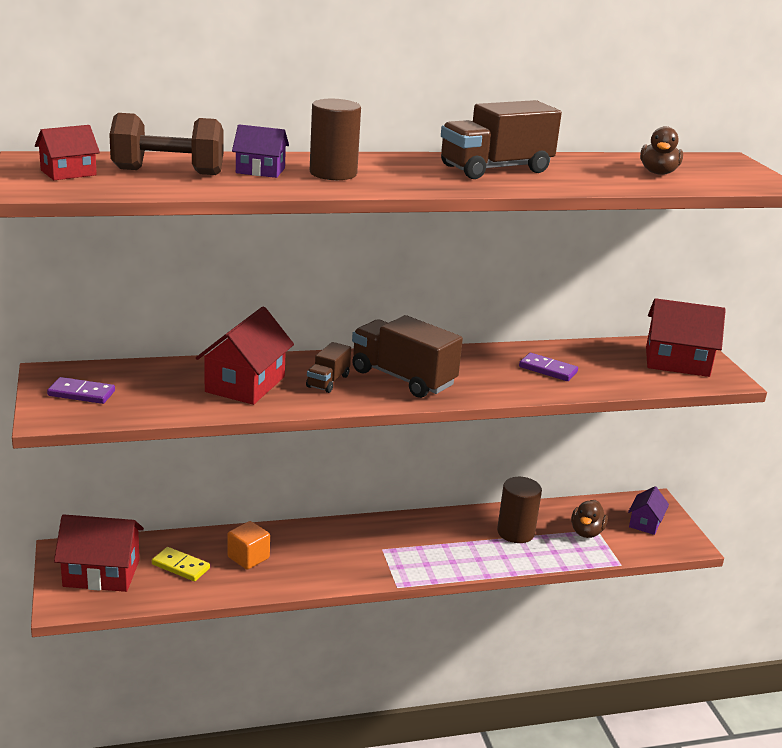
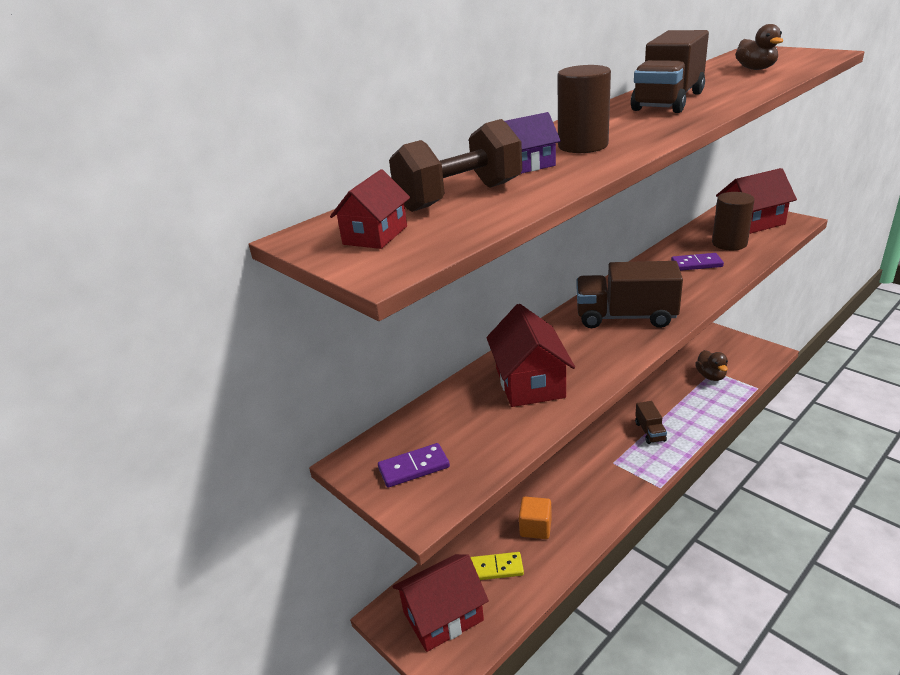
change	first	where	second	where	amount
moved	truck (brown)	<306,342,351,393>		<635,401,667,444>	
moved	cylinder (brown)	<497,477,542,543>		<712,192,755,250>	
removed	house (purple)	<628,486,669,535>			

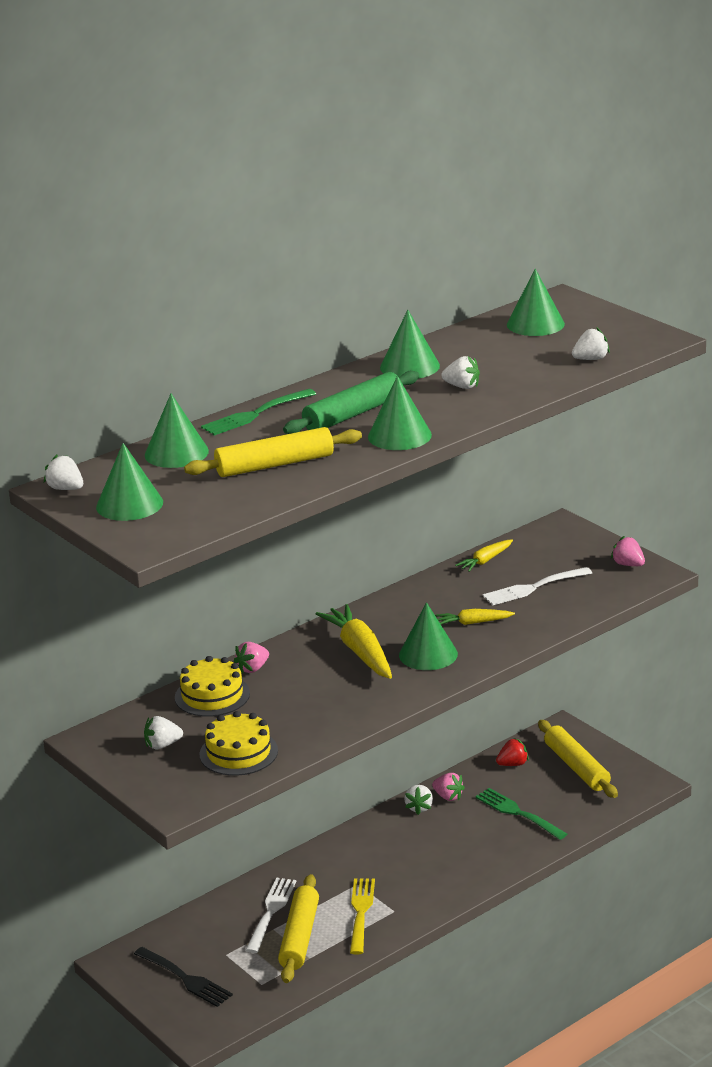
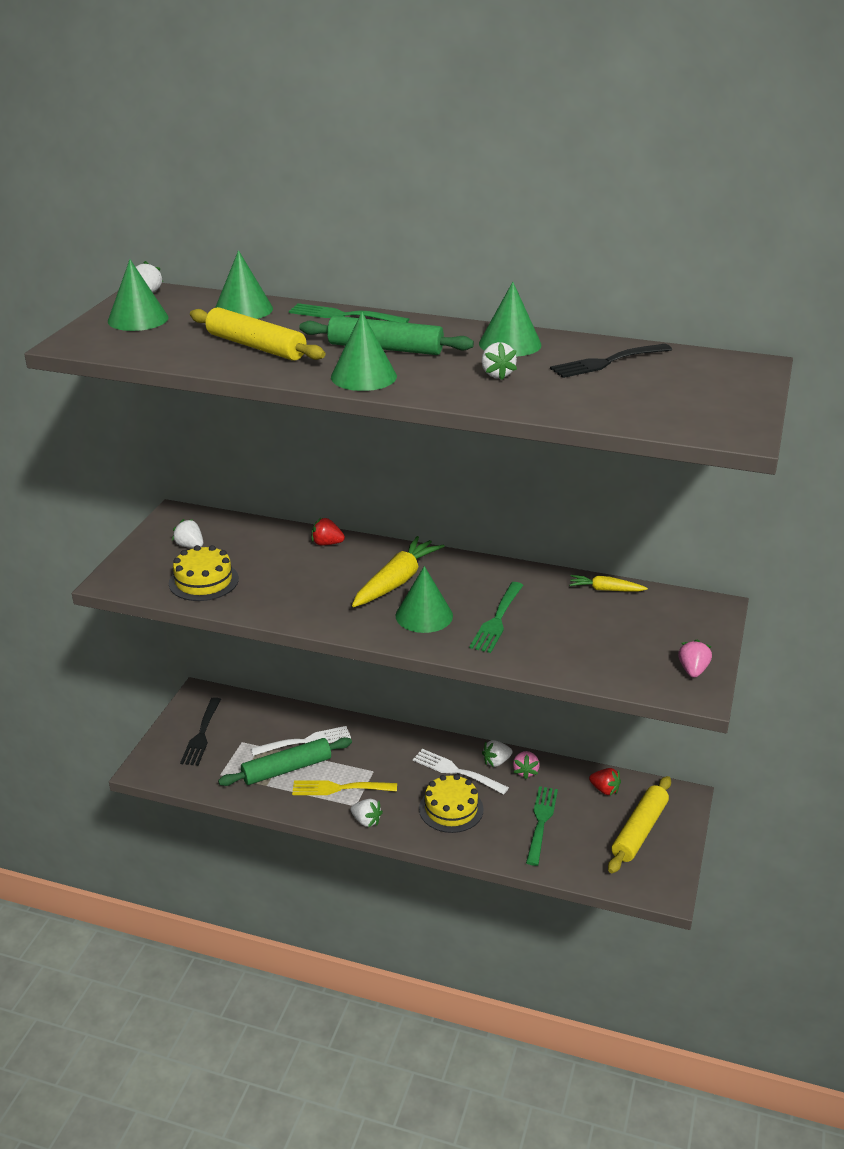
change	first	where	second	where	amount
removed	cone (green)	<507,269,565,336>			
moved	strawberry (white)	<572,328,610,360>		<351,799,383,827>	
moved	fork (white)	<483,567,592,605>		<413,749,509,794>	
replaced	carrot (yellow)	<435,609,515,625>	fork (green)	<469,582,523,653>	
recoloured	strawberry (pink)	<234,642,269,674>	strawberry (red)	<312,517,345,546>	
moved	cake (yellow)	<175,656,250,717>		<419,774,483,833>	
recoloured	rolling pin (yellow)	<278,874,319,983>	rolling pin (green)	<218,737,352,786>	
turned	fork (yellow)	<350,878,375,954>		<292,780,397,795>	150 degrees counterclockwise
added			fork (black)	<550,344,672,378>	

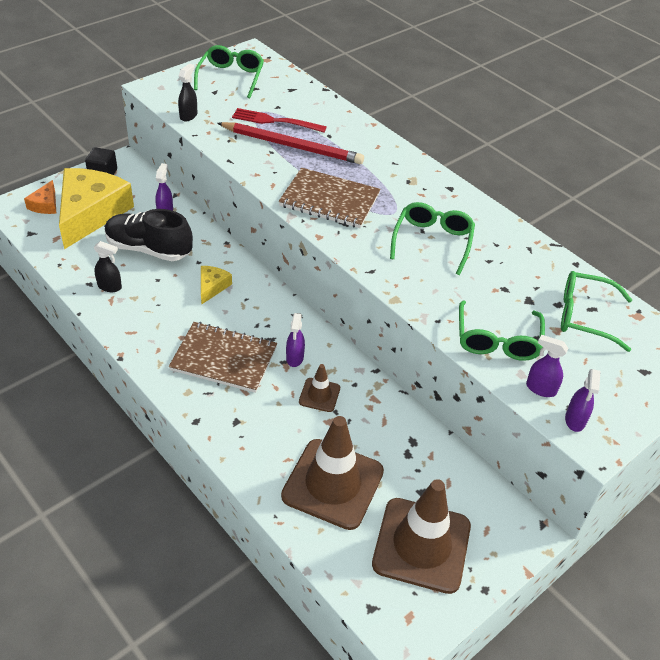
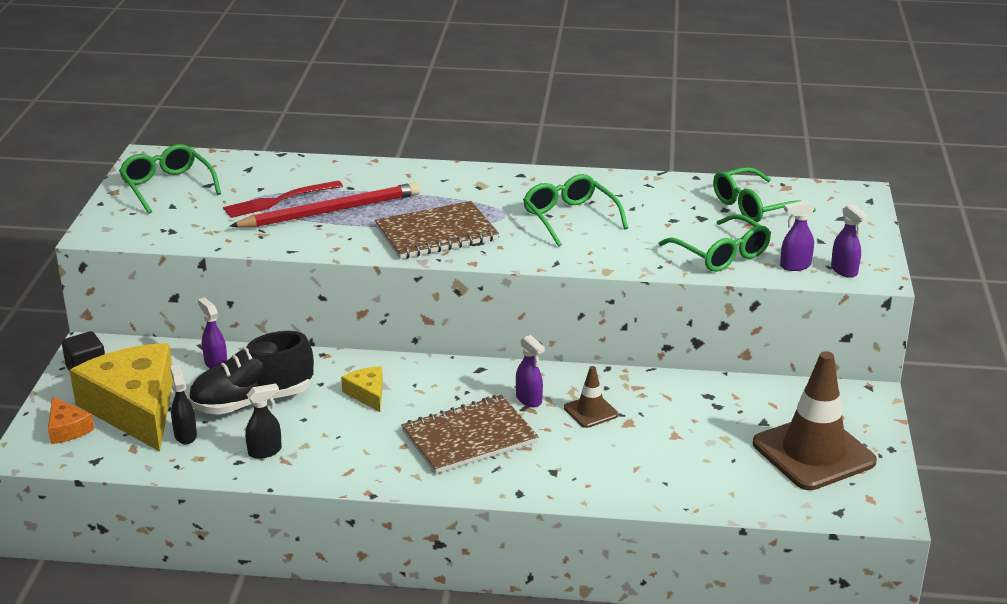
change	first	where	second	where	amount
moved	spray bottle (black)	<178,64,197,121>		<170,364,197,444>	
removed	traffic cone (brown)	<281,416,384,530>			

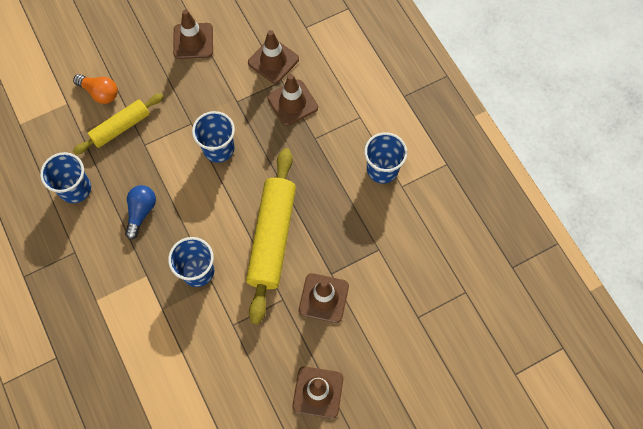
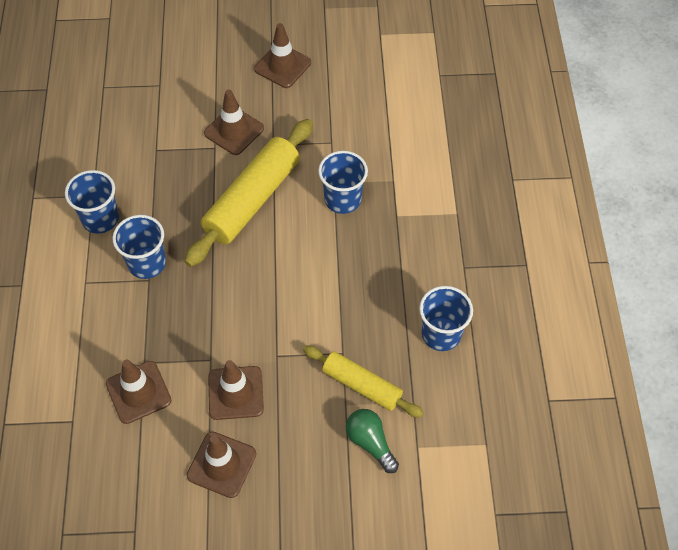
change	first	where	second	where	amount
recoloured	light bulb (orange)	<73,74,118,104>	light bulb (green)	<346,409,399,473>	
moved	traffic cone (brown)	<267,74,318,126>		<208,360,264,420>	
turned	rolling pin (yellow)	<73,93,164,155>		<303,345,423,418>	45 degrees clockwise
moved	cup (blue)	<192,111,235,163>		<112,215,166,279>	
removed	light bulb (blue)	<125,185,156,240>			

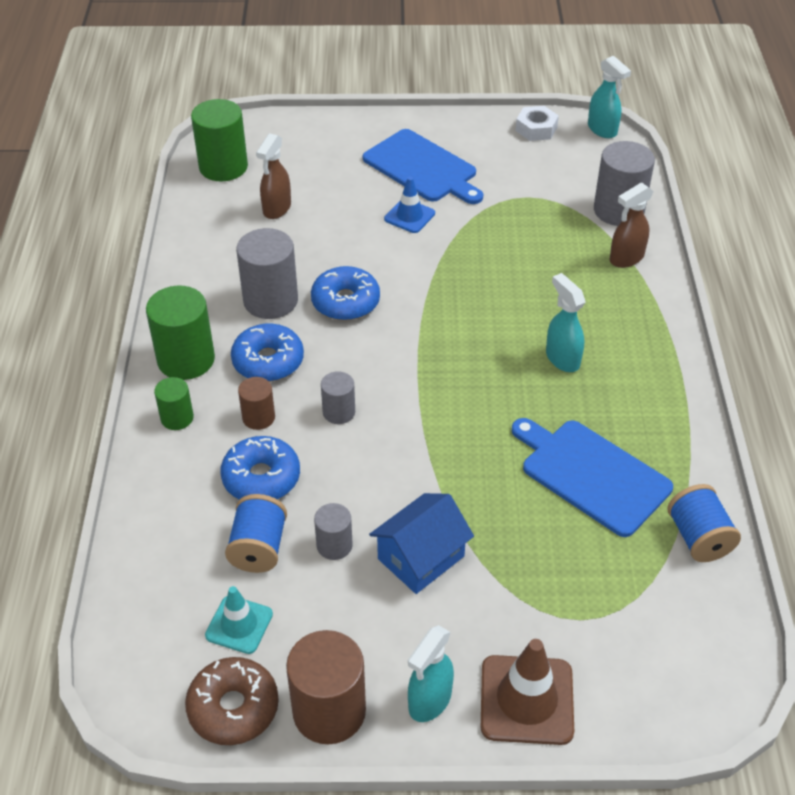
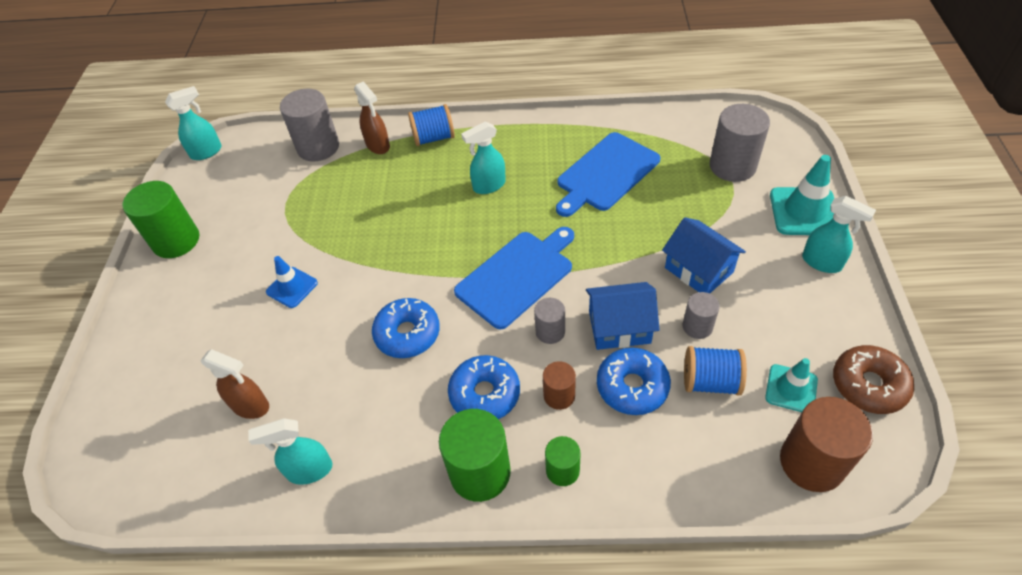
change	first	where	second	where	amount
moved	cylinder (green)	<191,99,248,181>		<122,181,199,258>	
removed	nut (white)	<516,106,559,141>			
moved	cutting board (blue)	<363,129,483,204>		<454,227,574,330>	
moved	cylinder (grey)	<236,228,298,319>		<710,104,770,182>	
moved	spool (blue)	<667,484,741,562>		<408,104,455,146>	
moved	cylinder (brown)	<286,630,366,744>		<780,397,873,492>	
recoloured	traffic cone (brown)	<481,639,574,745>	traffic cone (turquoise)	<770,155,834,235>	
added			house (blue)	<586,282,660,350>	
added			spray bottle (turquoise)	<248,418,332,485>	

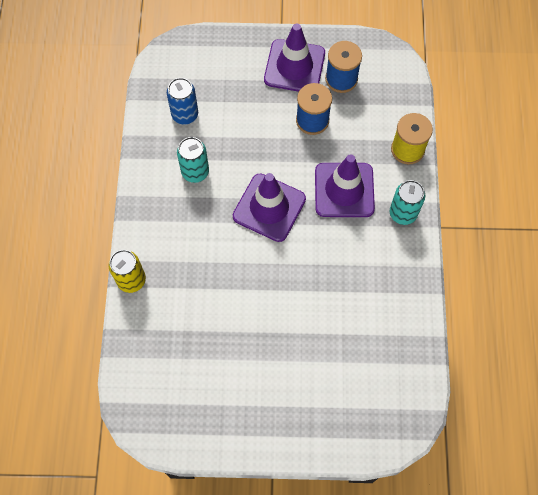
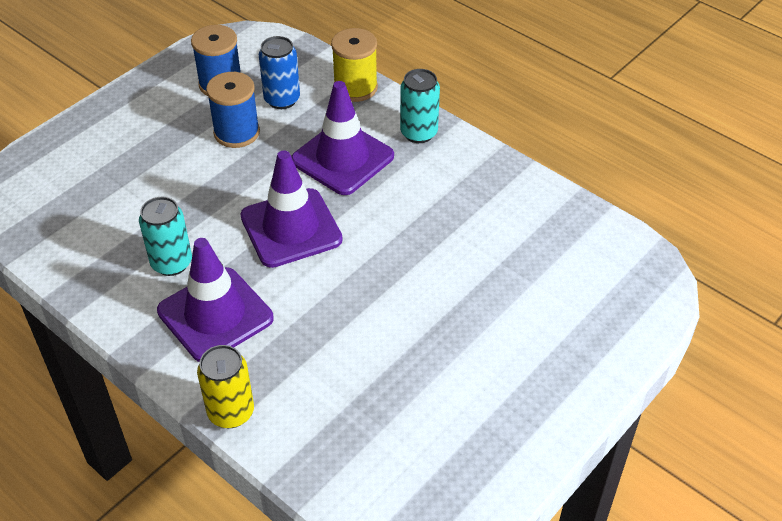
change	first	where	second	where	amount
moved	traffic cone (purple)	<264,23,325,92>		<157,238,274,362>	
moved	can (blue)	<167,78,198,125>		<259,36,300,109>	

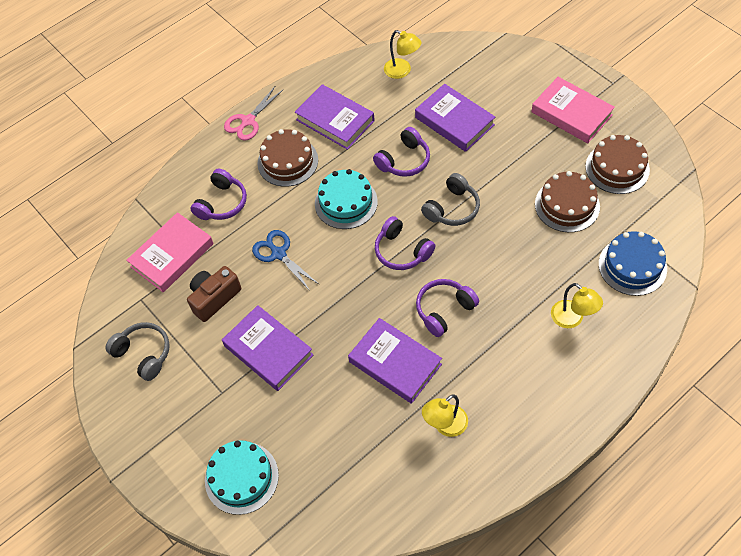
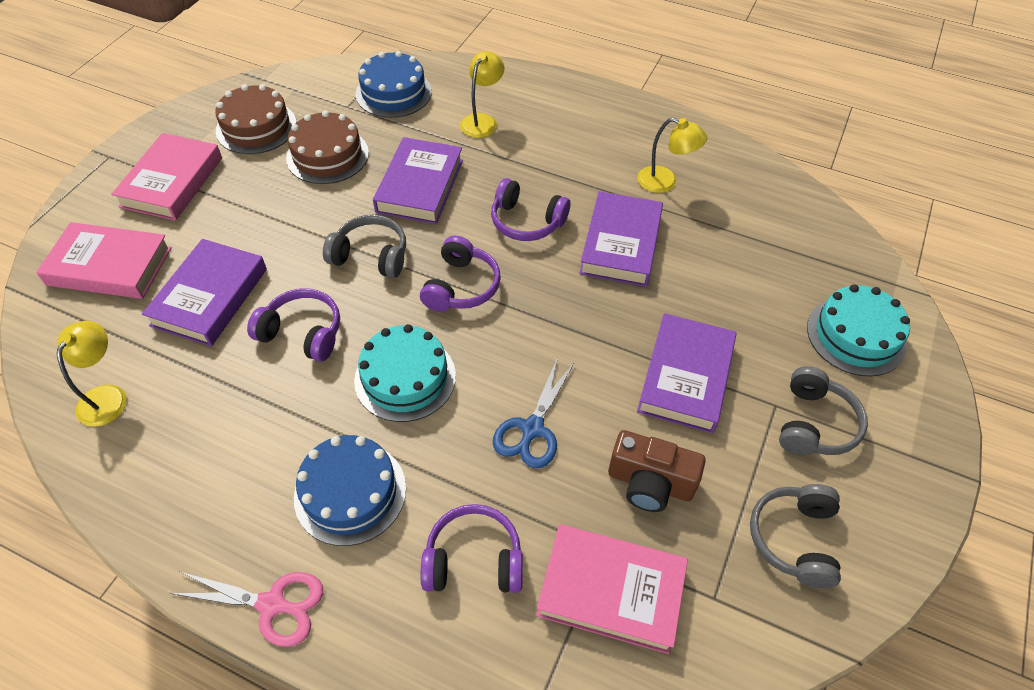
change	first	where	second	where	amount
moved	book (purple)	<295,84,375,150>		<373,137,463,224>	
recoloured	cake (brown)	<257,129,318,187>	cake (blue)	<294,435,406,546>	
added			book (pink)	<36,222,172,299>	
added			headphones (grey)	<779,366,868,455>	

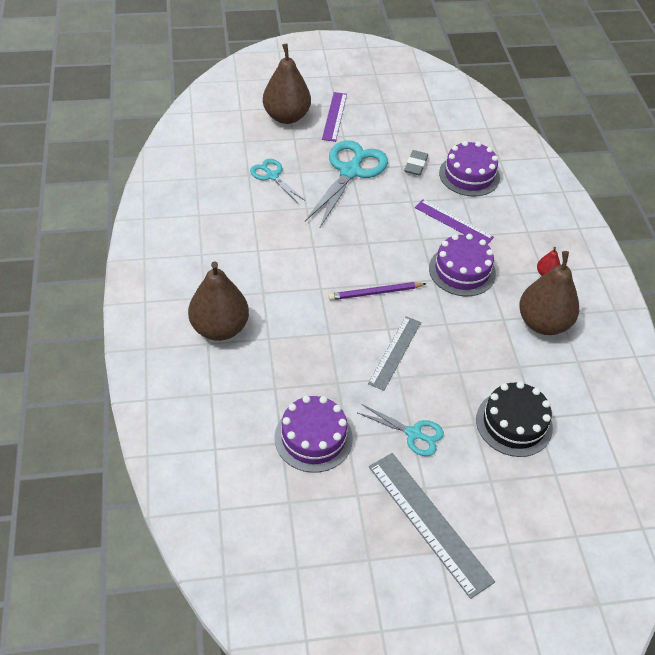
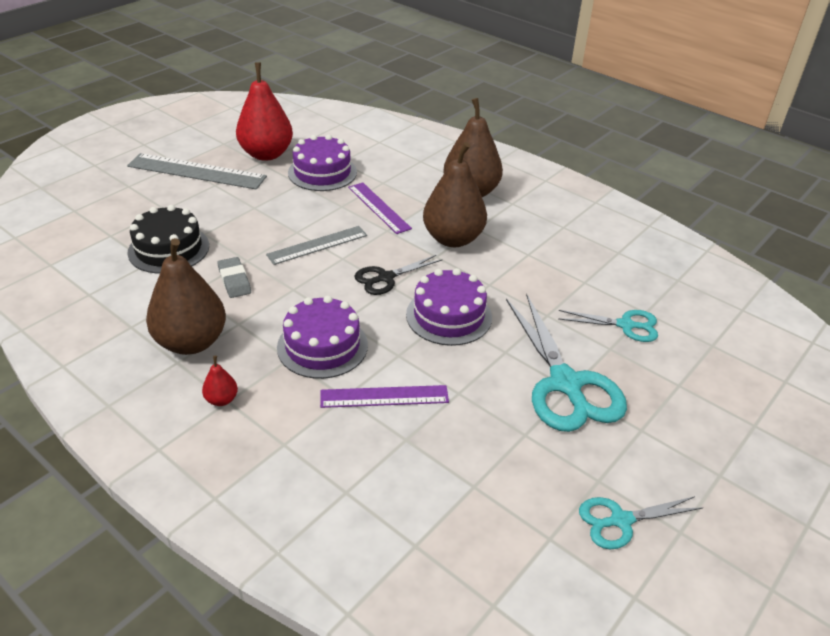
change	first	where	second	where	amount
moved	pear (brown)	<263,44,311,124>		<423,142,487,247>	
moved	ruler (purple)	<322,92,347,142>		<348,183,412,234>	
moved	cake (purple)	<439,141,500,197>		<406,268,492,346>	
moved	eraser (grey)	<404,150,428,176>		<217,257,251,298>	
replaced	pencil (purple)	<328,282,427,300>	scissors (black)	<355,255,442,295>	
turned	ruler (grey)	<368,316,421,391>		<266,226,367,265>	75 degrees clockwise
moved	scissors (turquoise)	<358,404,444,456>		<579,496,703,549>	
added			pear (red)	<236,63,293,161>	

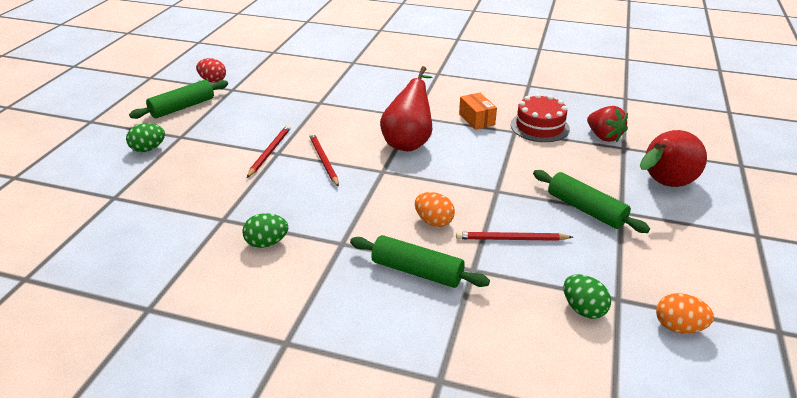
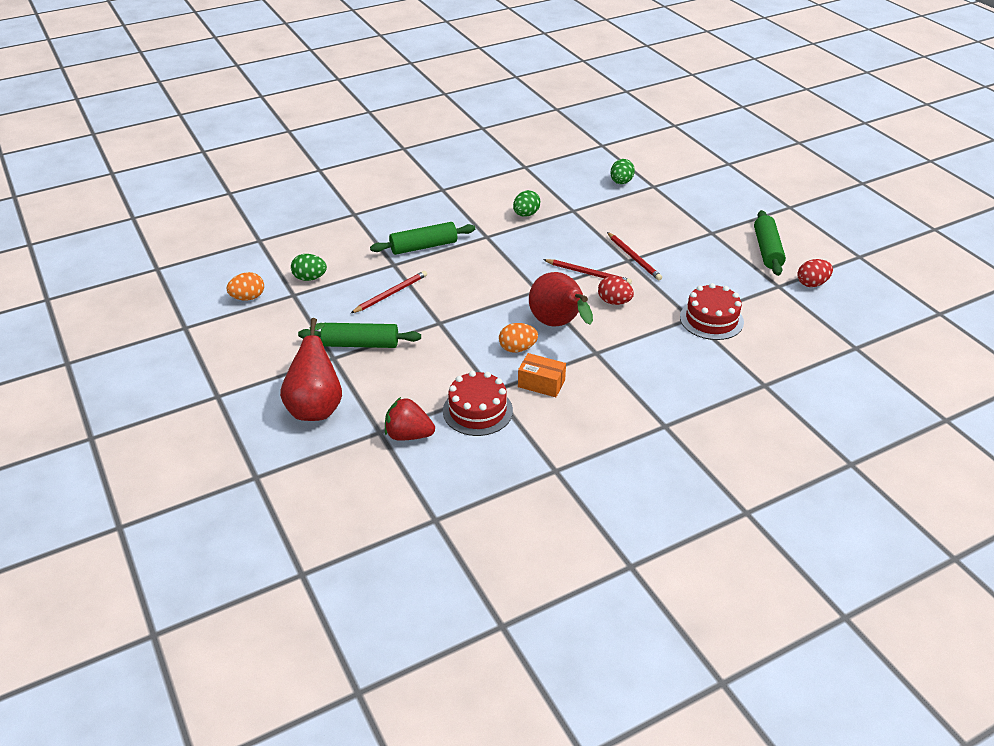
change	first	where	second	where	amount
moved	egg (green)	<126,123,165,152>		<610,159,635,184>	
moved	egg (orange)	<415,192,455,227>		<499,323,538,353>	
added			egg (red)	<598,276,634,305>	
added			cake (red)	<680,283,744,340>	

